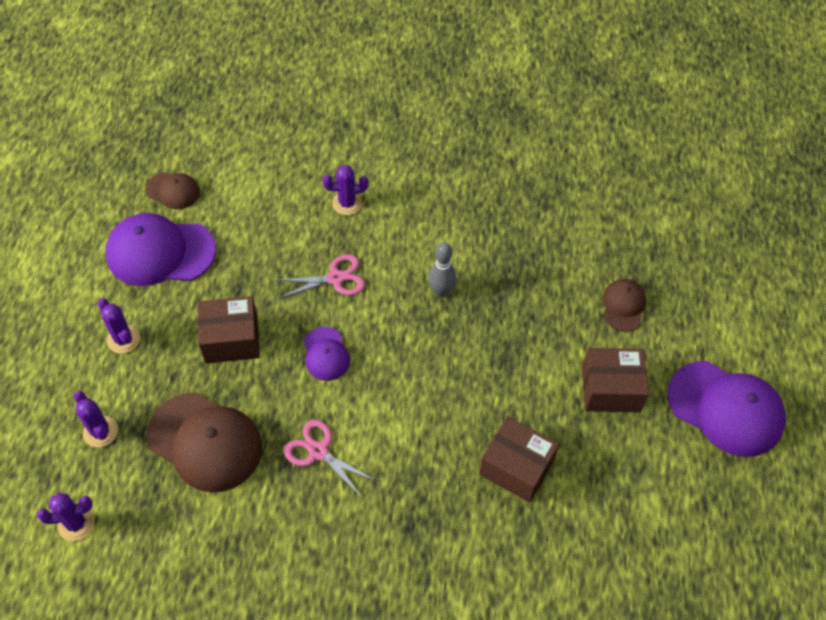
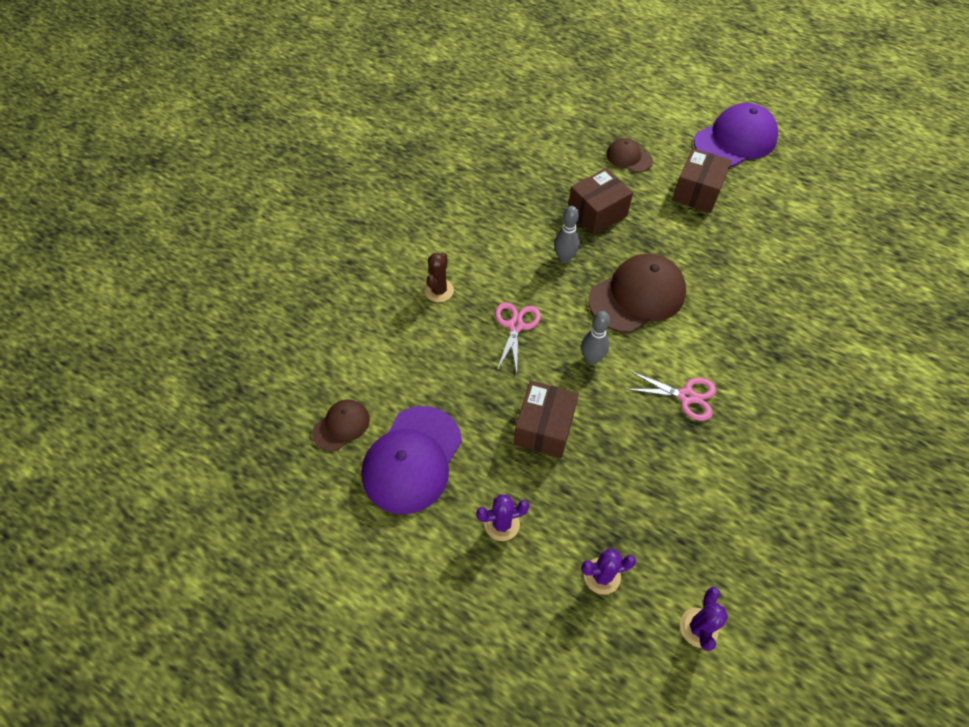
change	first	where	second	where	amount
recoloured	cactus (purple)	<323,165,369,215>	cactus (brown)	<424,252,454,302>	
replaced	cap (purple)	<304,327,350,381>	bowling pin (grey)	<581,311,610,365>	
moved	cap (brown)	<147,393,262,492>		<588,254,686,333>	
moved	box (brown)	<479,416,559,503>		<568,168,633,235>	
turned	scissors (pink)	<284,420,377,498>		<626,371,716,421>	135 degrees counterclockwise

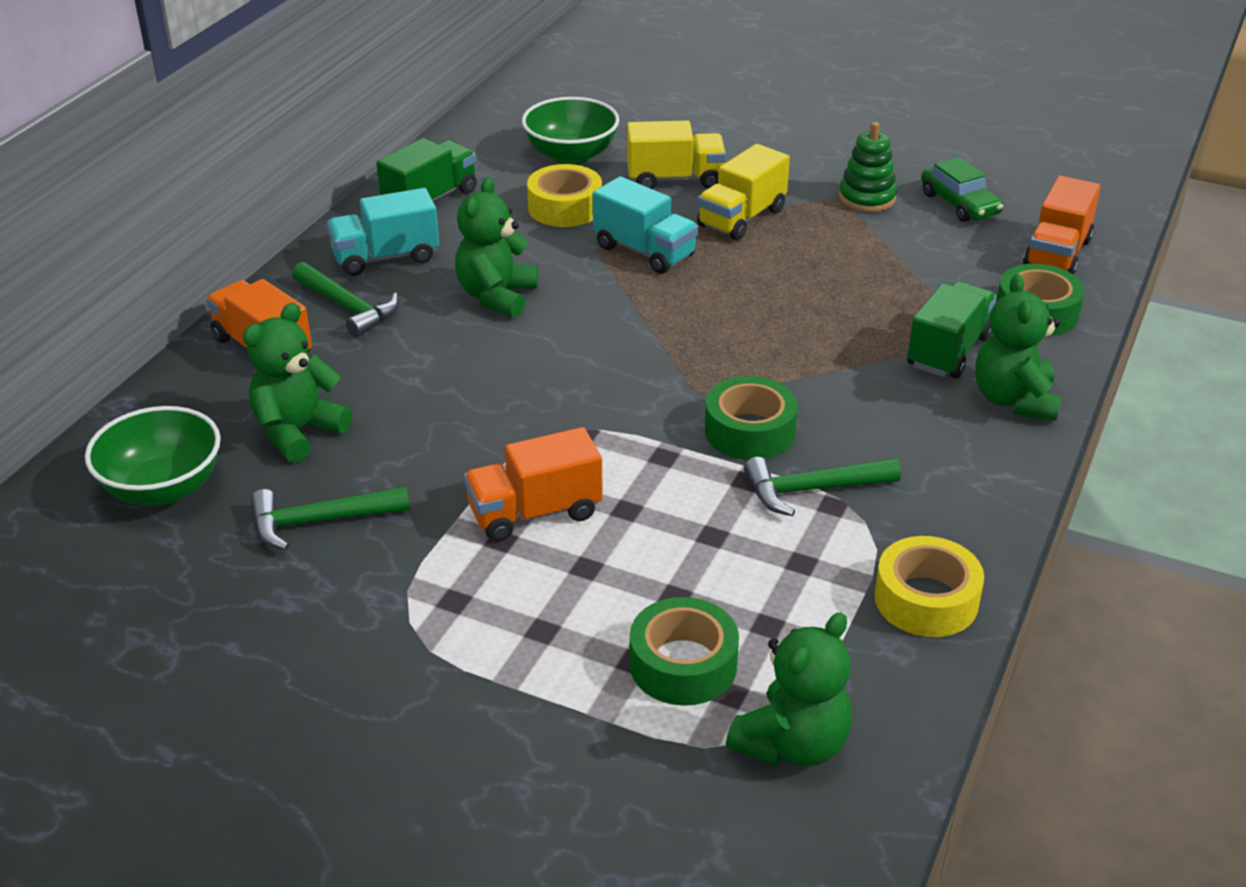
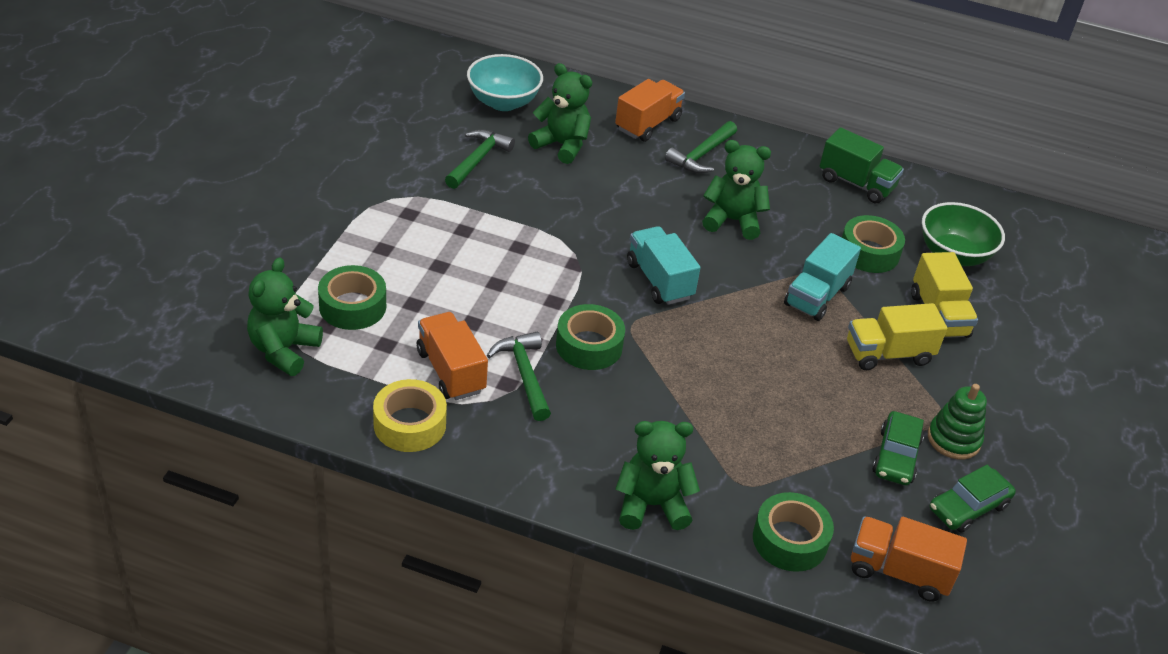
change	first	where	second	where	amount
turned	truck (yellow)	<697,144,790,240>		<847,303,947,370>	45 degrees counterclockwise
recoloured	tape (yellow)	<527,164,602,227>	tape (green)	<842,215,905,273>	
moved	truck (turquoise)	<327,188,439,276>		<627,226,701,305>	
removed	truck (green)	<907,282,997,379>			
recoloured	bowl (green)	<85,406,221,506>	bowl (turquoise)	<467,54,543,111>	
moved	truck (orange)	<464,427,603,542>		<417,312,488,400>	
turned	hammer (green)	<251,486,410,550>		<445,129,515,189>	45 degrees clockwise
turned	teddy bear (green)	<726,612,852,767>		<247,257,323,376>	75 degrees clockwise
added			car (green)	<872,411,924,486>	

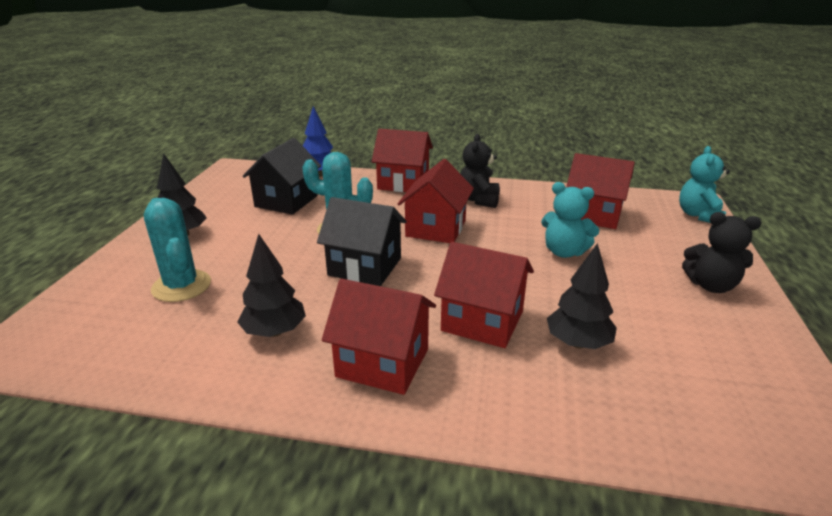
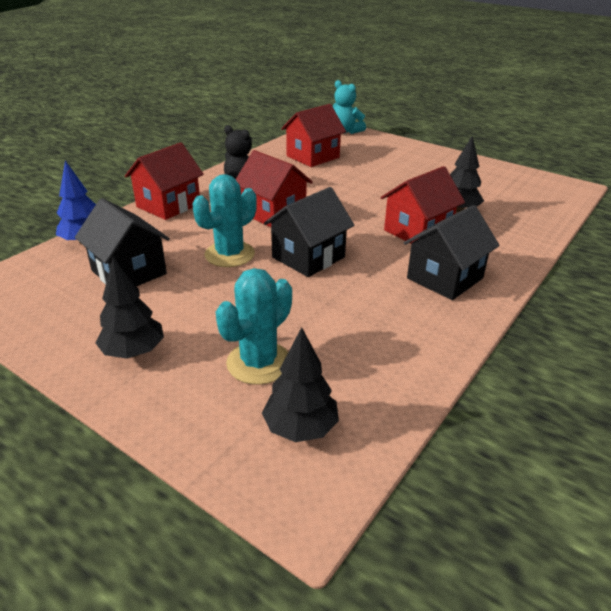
change	first	where	second	where	amount
removed	teddy bear (turquoise)	<541,182,600,258>			
turned	cactus (turquoise)	<144,198,211,302>		<216,268,292,385>	45 degrees counterclockwise
removed	teddy bear (black)	<682,212,762,293>			
moved	tree (black)	<237,234,306,337>		<262,327,339,442>	
recoloured	house (red)	<322,279,436,395>	house (black)	<404,205,500,300>	

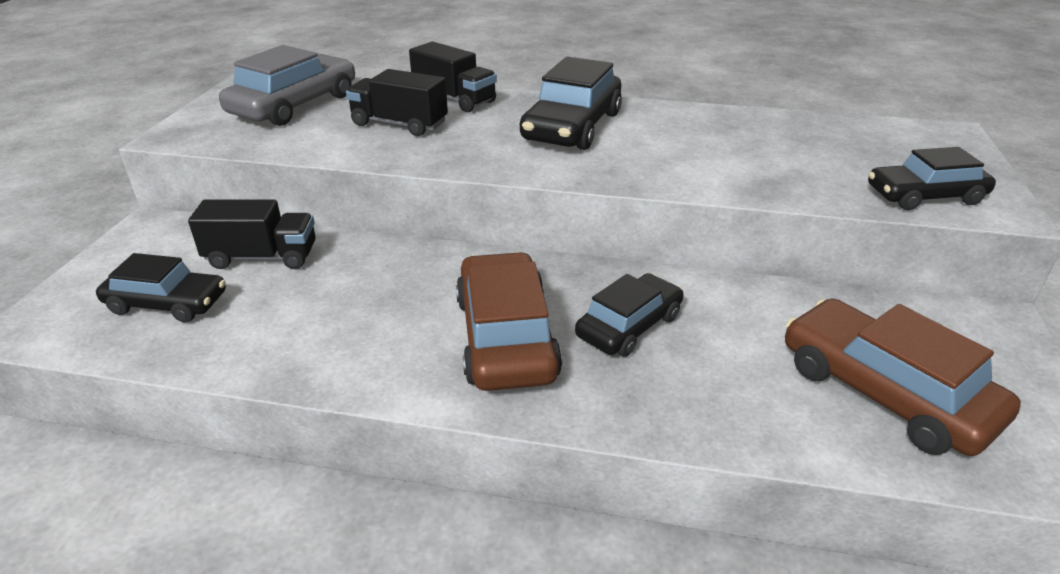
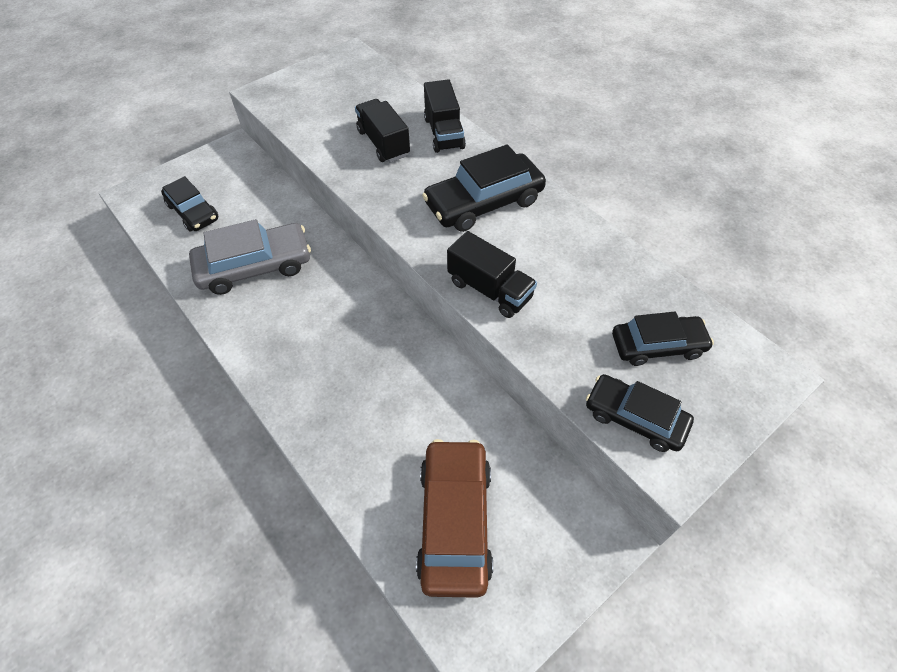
change	first	where	second	where	amount
moved	car (grey)	<219,45,355,126>		<189,219,311,295>	
moved	truck (black)	<188,200,316,269>		<447,231,537,318>	
removed	car (brown)	<456,252,562,391>			
moved	car (black)	<575,273,684,357>		<612,312,714,366>	

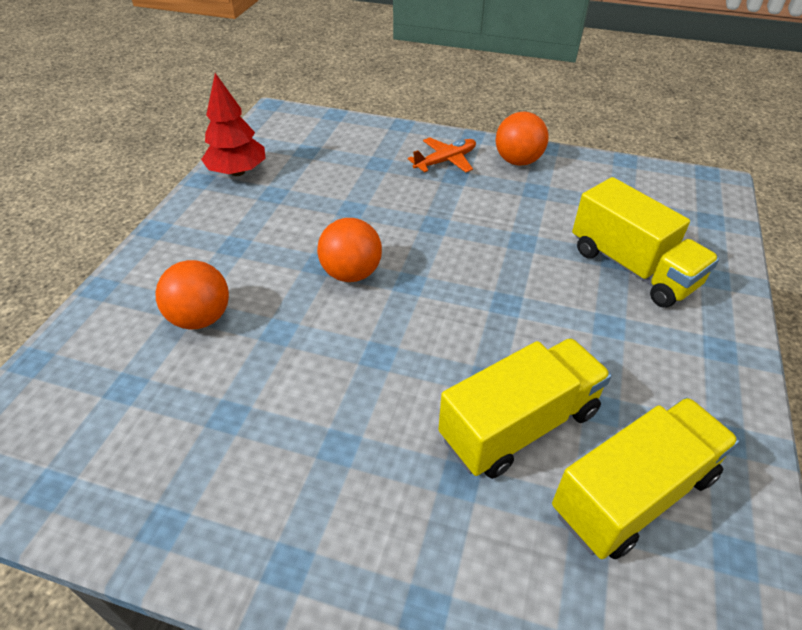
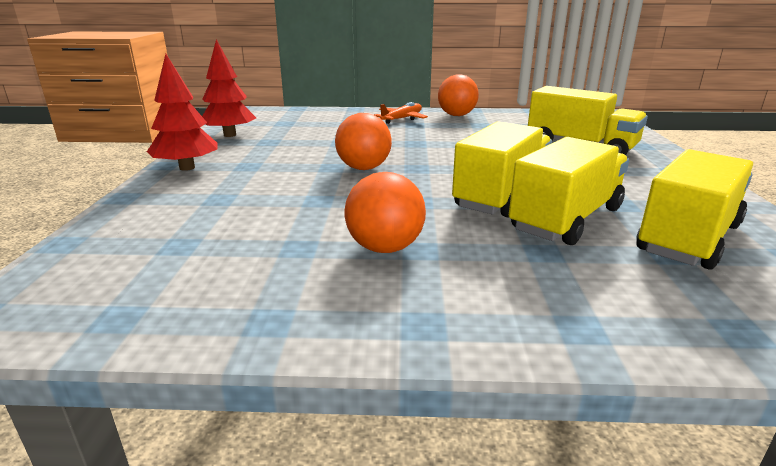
change	first	where	second	where	amount
moved	ball (orange)	<155,260,229,330>		<344,172,426,253>	
added			tree (red)	<147,54,218,171>	
added			truck (yellow)	<452,121,552,218>	

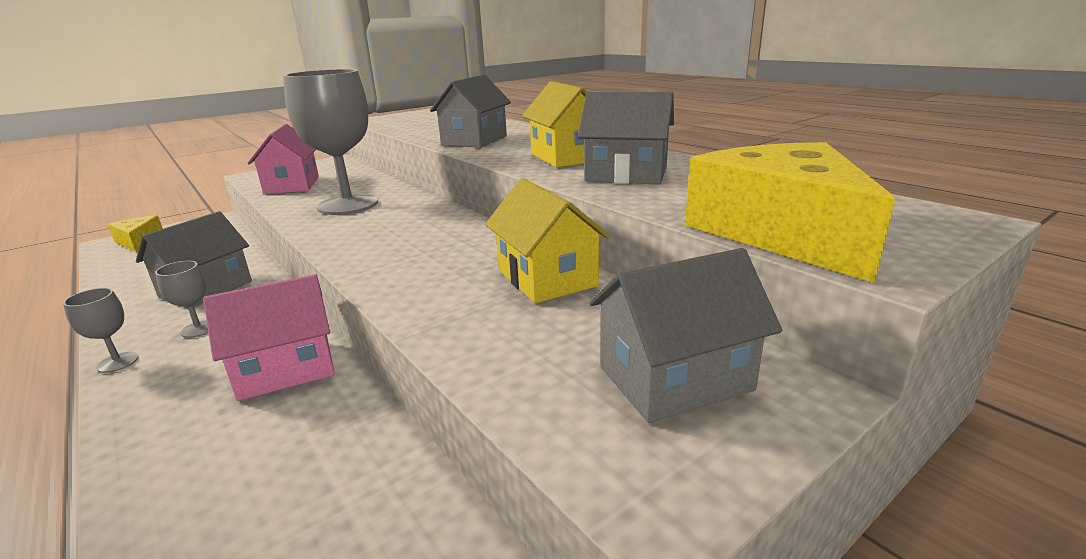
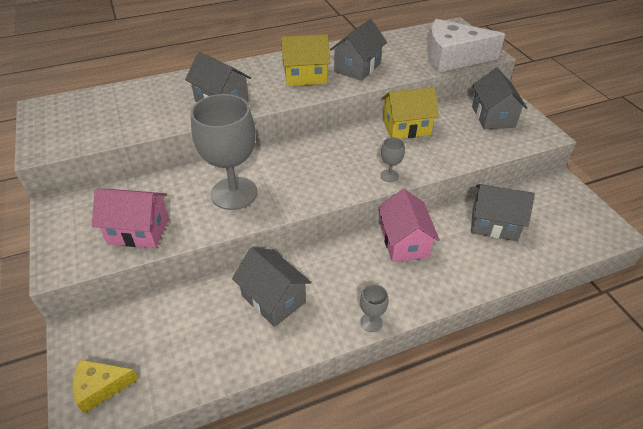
change	first	where	second	where	amount
recoloured	cheese (yellow)	<685,142,895,283>	cheese (white)	<428,19,506,73>	
moved	goblet (grey)	<155,261,208,338>		<380,137,405,182>	
added			house (grey)	<471,184,535,241>	

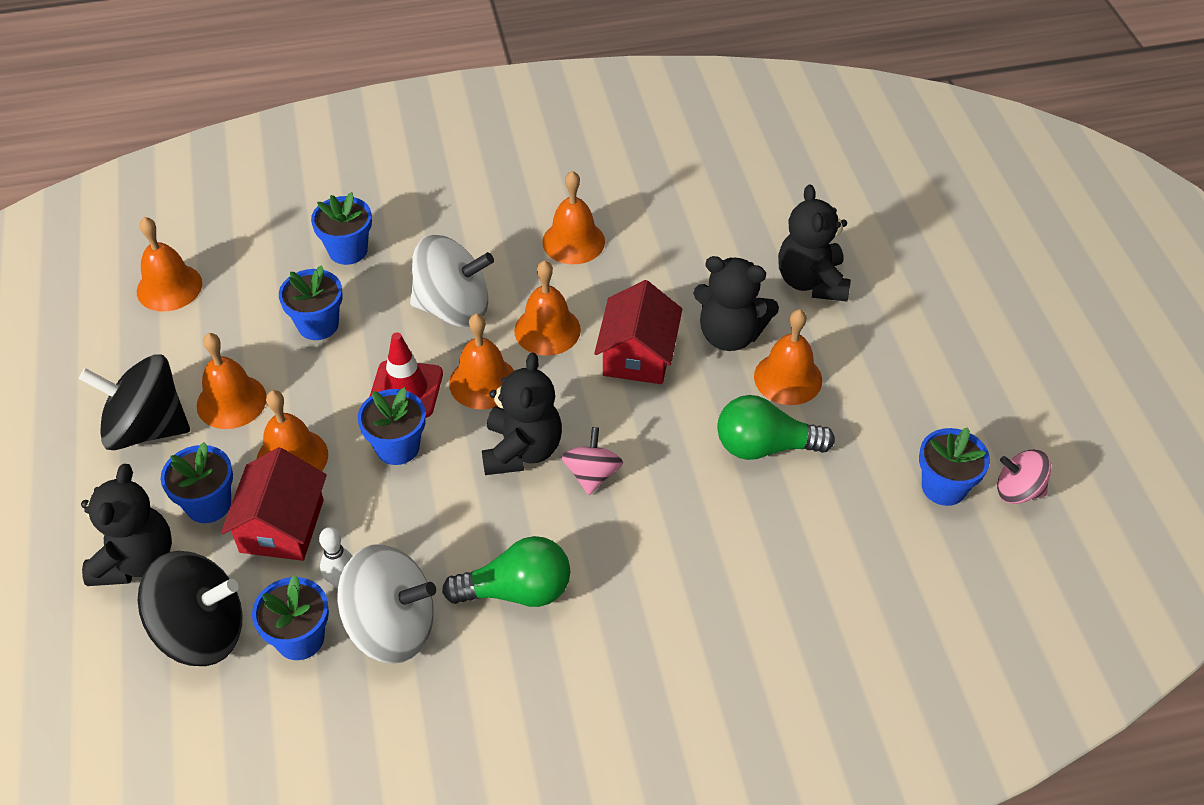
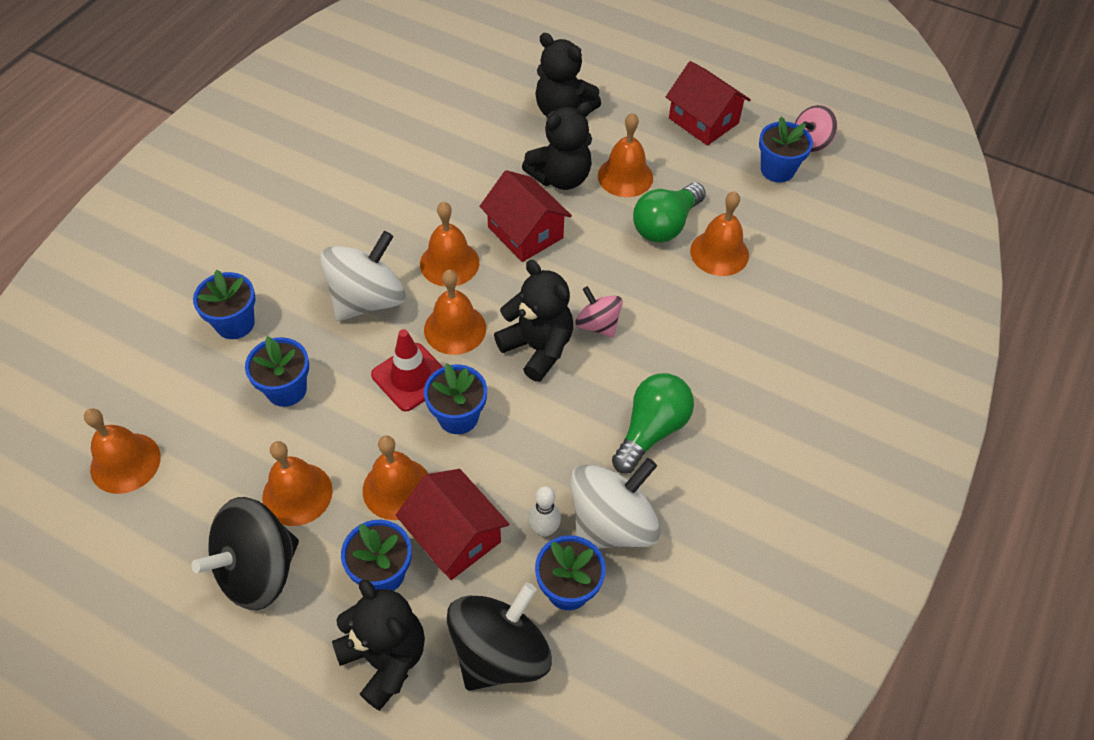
change	first	where	second	where	amount
moved	bell (orange)	<542,171,605,264>		<690,191,749,276>	
added			house (red)	<666,61,751,146>	

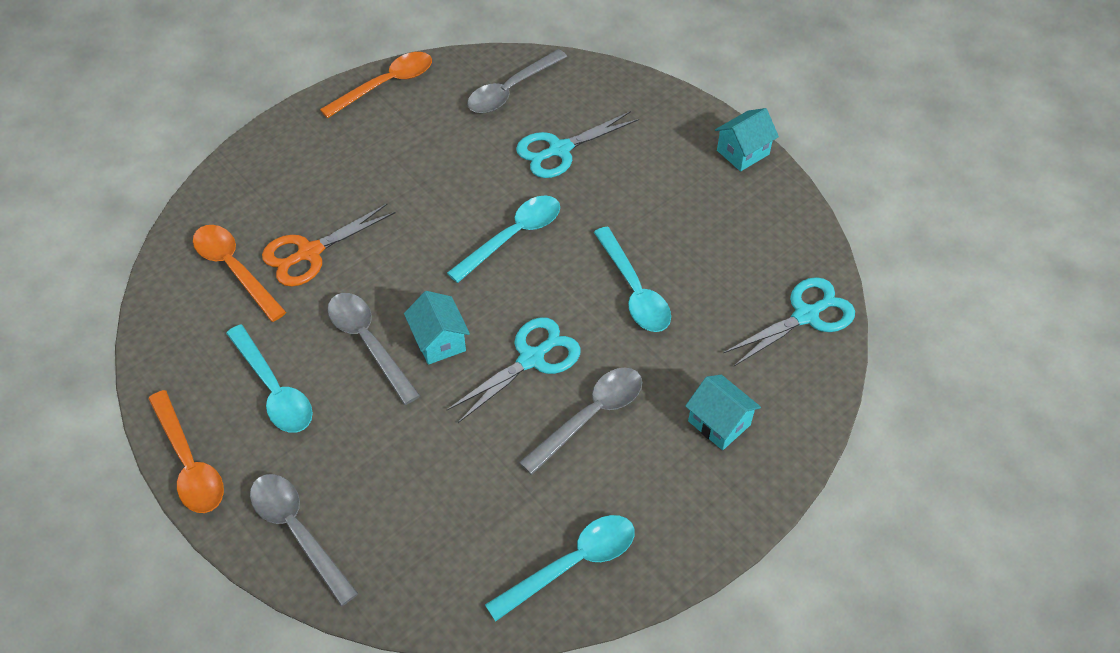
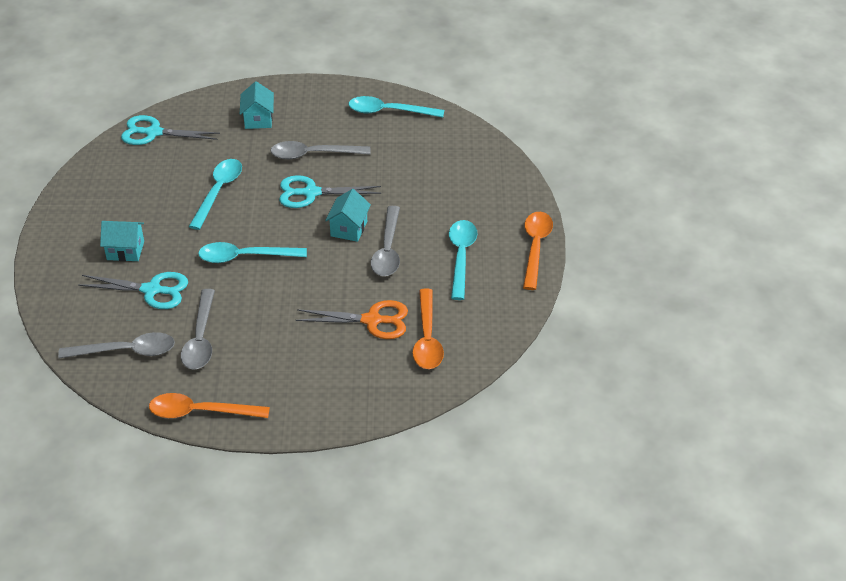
change	first	where	second	where	amount
moved	house (turquoise)	<715,108,779,171>		<100,221,144,261>	
moved	spoon (grey)	<250,474,359,606>		<181,289,215,370>	

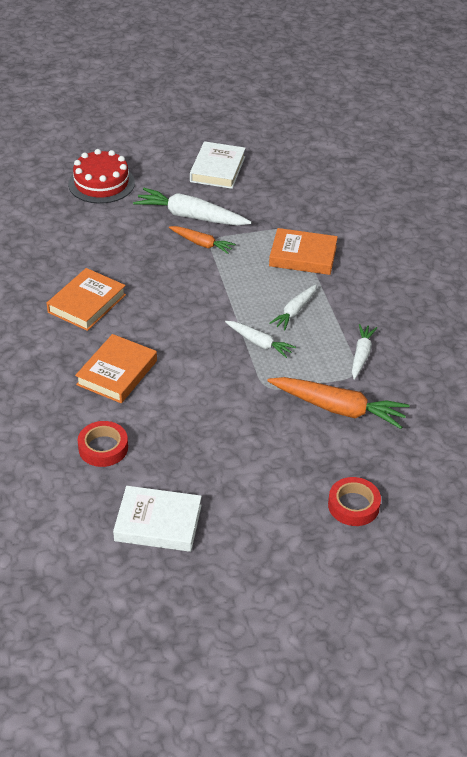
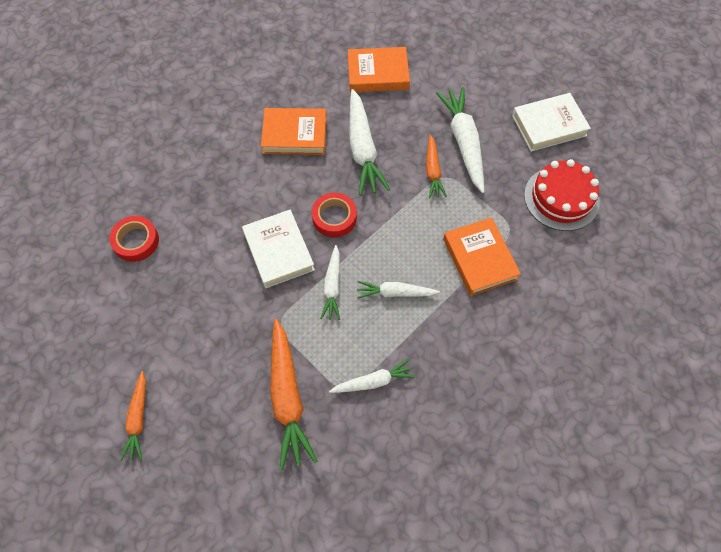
change	first	where	second	where	amount
moved	cake (red)	<68,149,135,204>		<524,159,600,231>	
moved	book (orange)	<75,334,157,403>		<348,47,410,92>	
moved	tape (red)	<328,477,381,526>		<312,193,357,237>	
moved	book (white)	<113,486,202,552>		<242,210,315,288>	
added			carrot (white)	<349,89,390,195>	
added			carrot (orange)	<120,371,146,461>	

